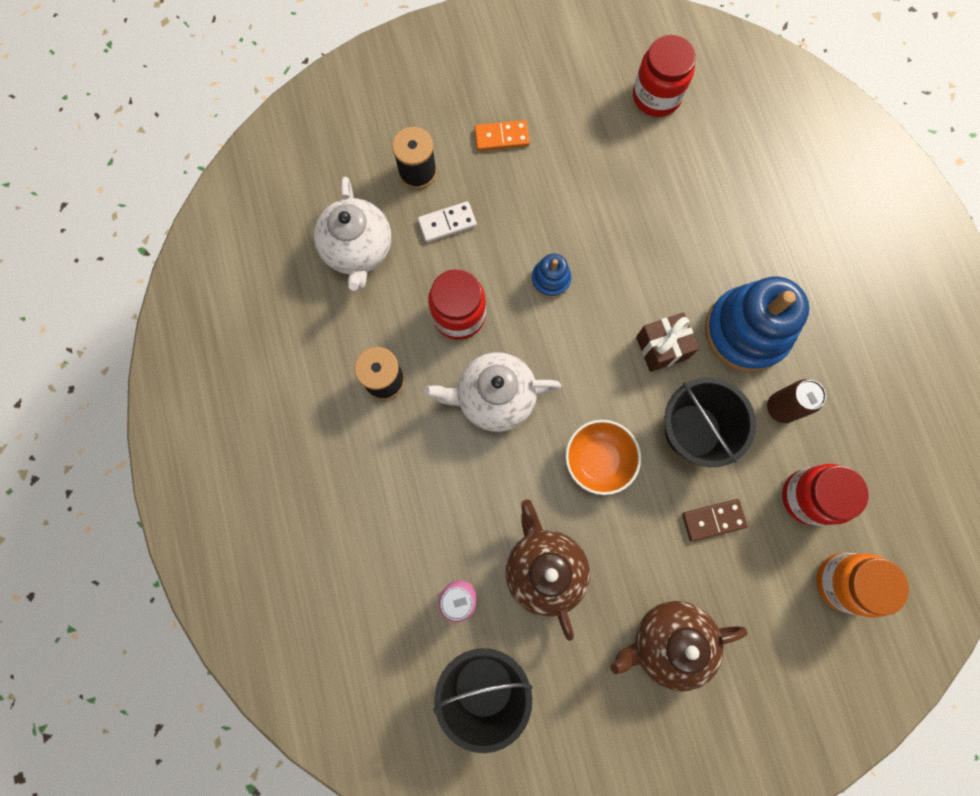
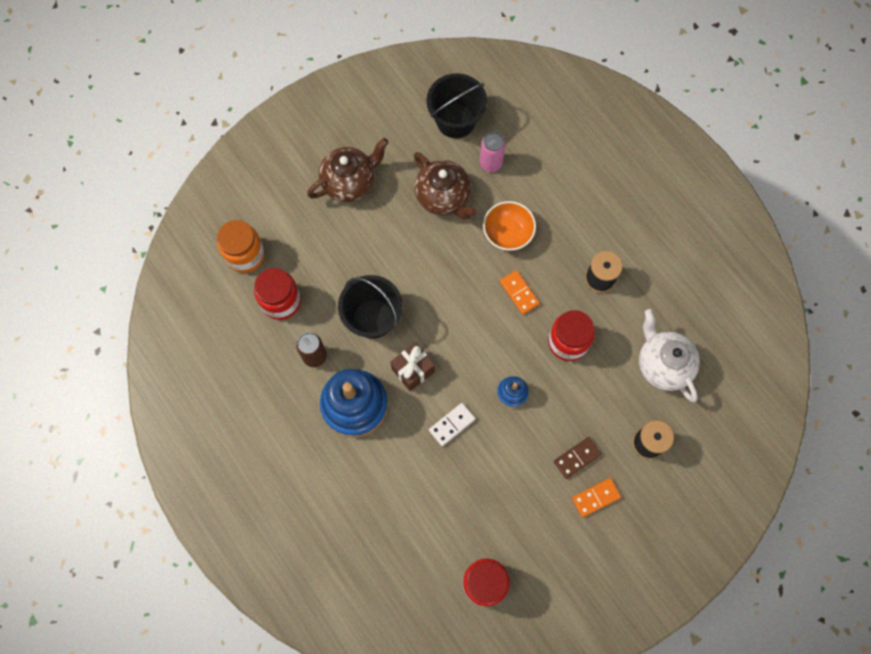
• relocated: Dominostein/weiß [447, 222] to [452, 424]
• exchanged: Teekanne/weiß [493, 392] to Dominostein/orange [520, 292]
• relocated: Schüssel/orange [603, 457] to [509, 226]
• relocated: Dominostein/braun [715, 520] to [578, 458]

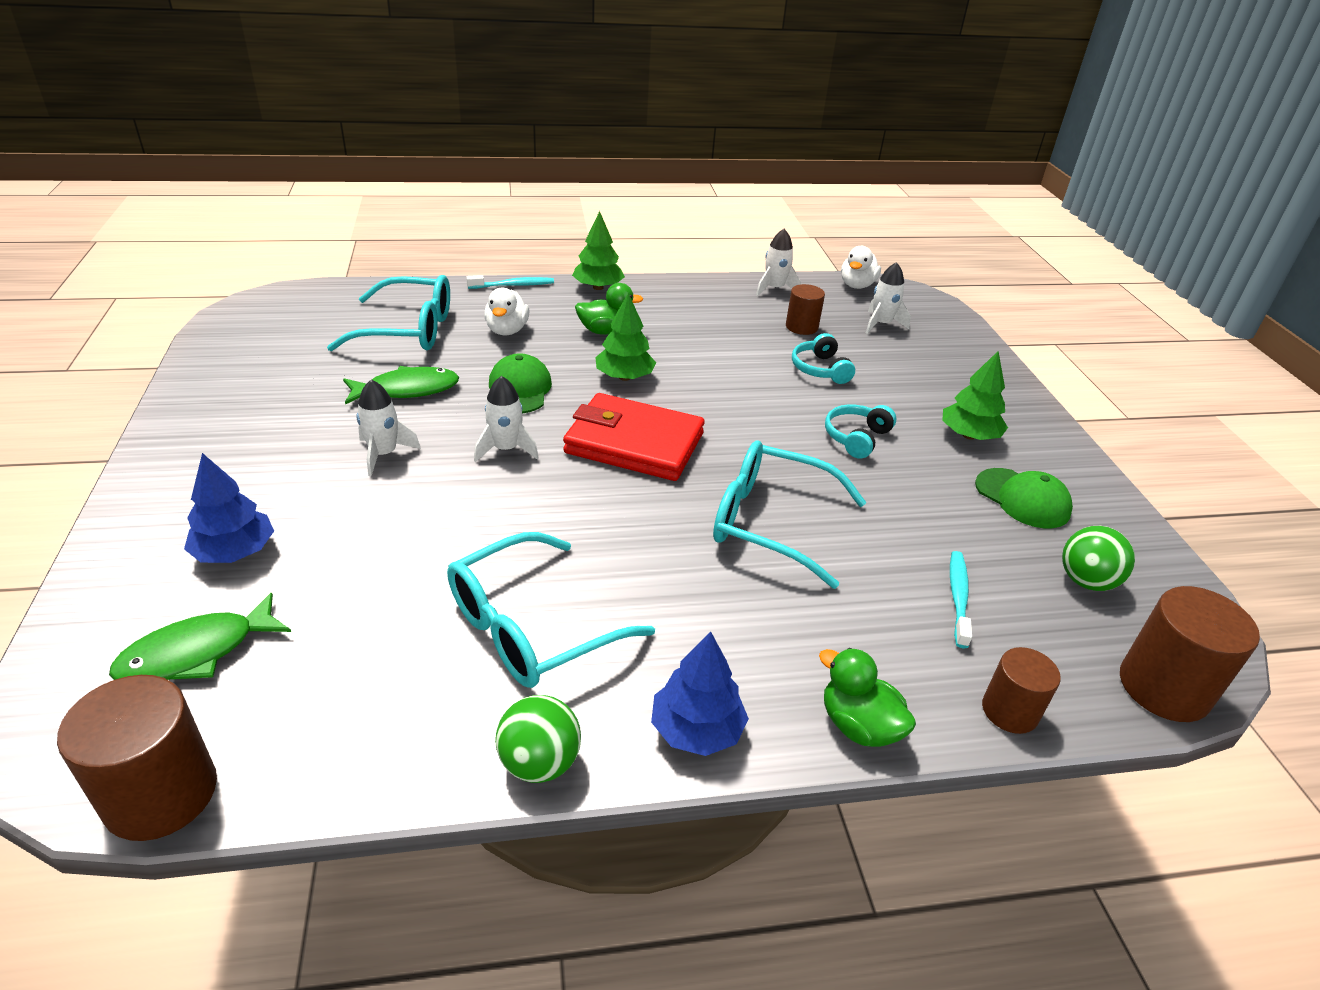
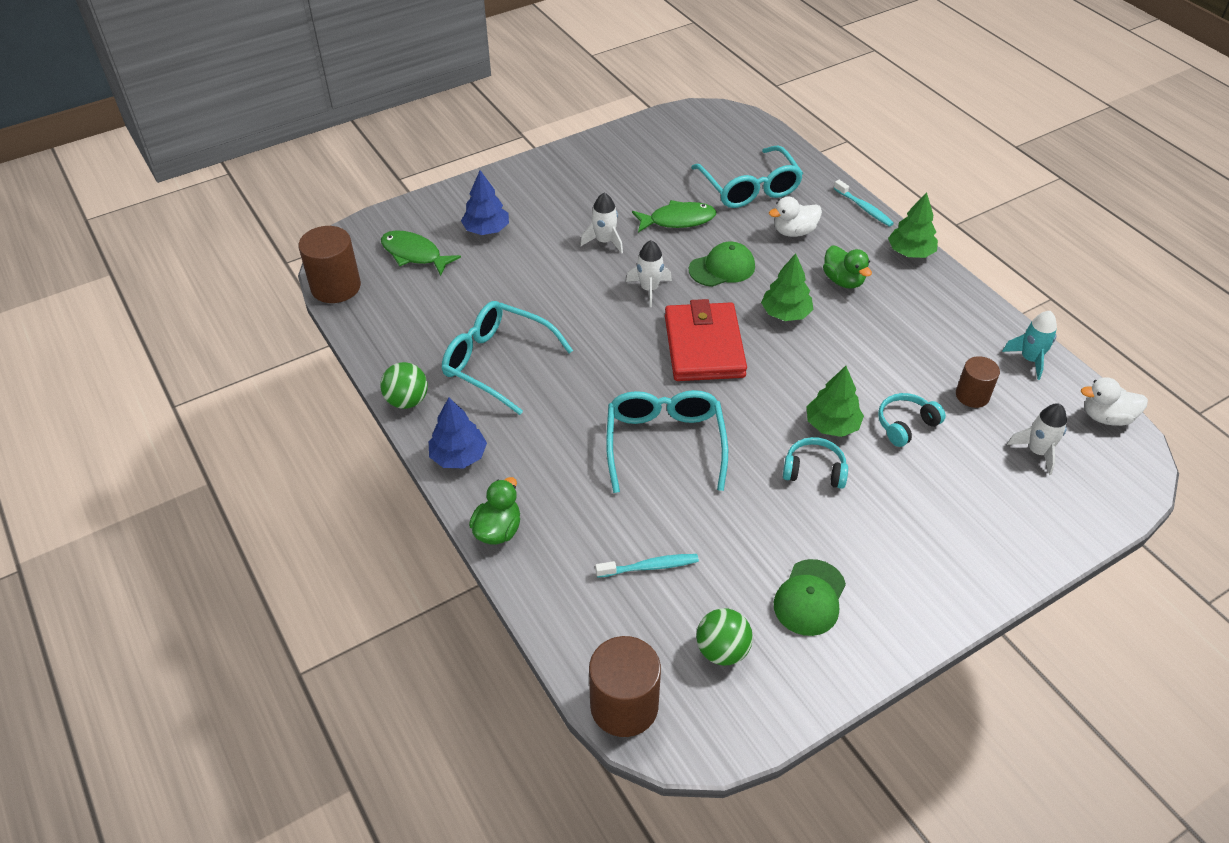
• spun: Fisch/grün [401, 385] = [674, 216] 60 degrees counterclockwise
• colour: Rakete/weiß [778, 262] to Rakete/türkis [1029, 345]
• relocated: Baum/grün [975, 395] to [835, 401]
• missing: Vollzylinder/braun [1021, 690]

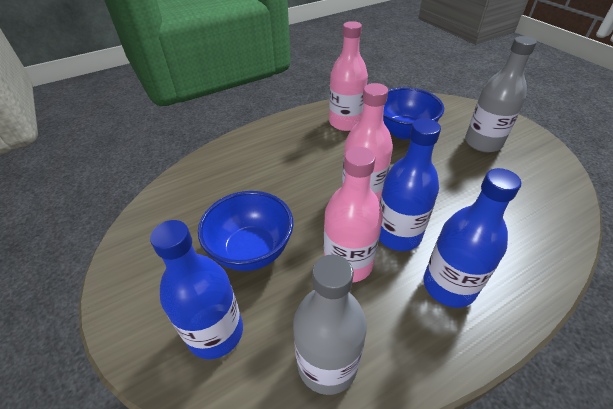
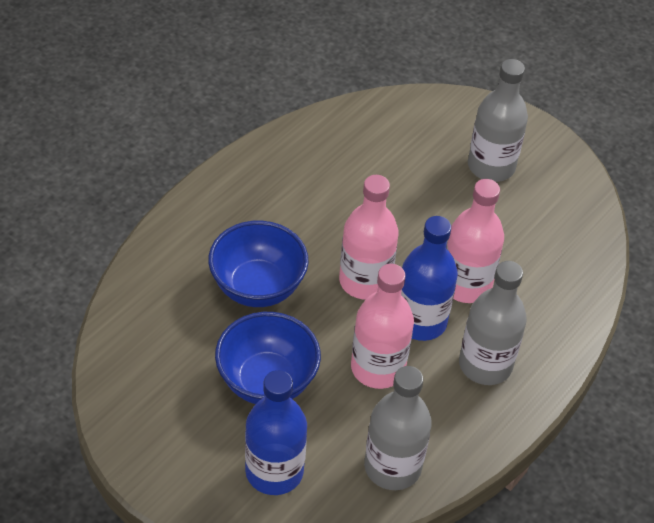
• relocated: Flasche/rosa [348, 76] to [475, 241]
• relocated: Schüssel/blau [413, 113] to [258, 264]
• colour: Flasche/blau [472, 238] to Flasche/grau [493, 323]

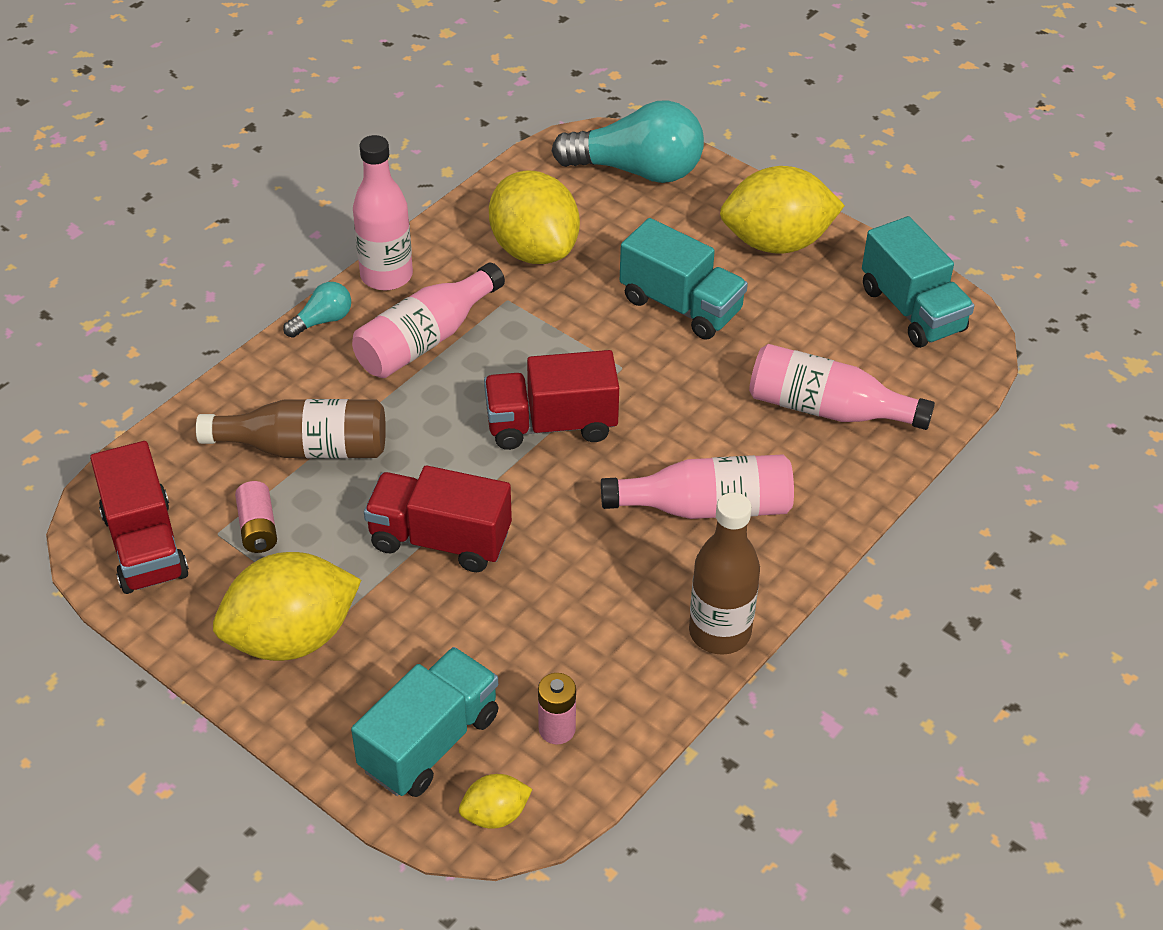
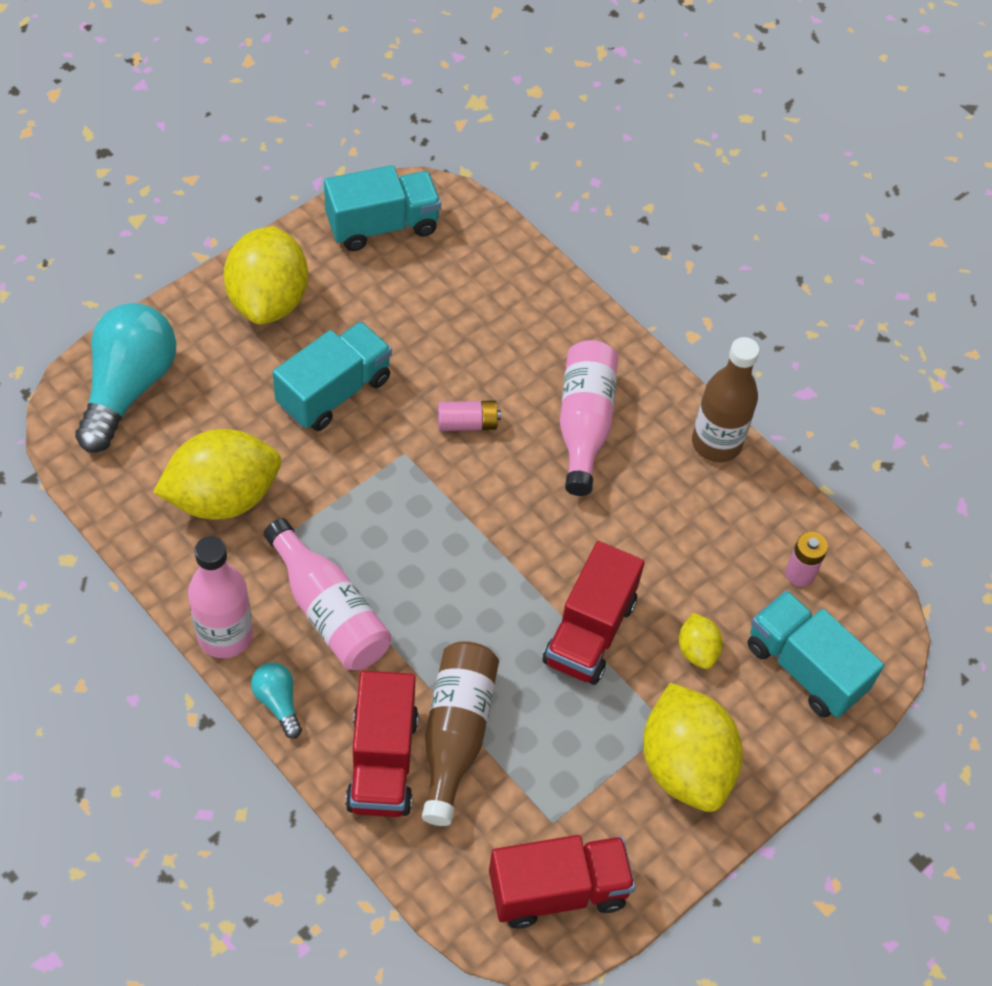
• relocated: Batterie/rosa [256, 517] to [469, 415]
• relocated: Zitrone/gelb [495, 801] to [701, 641]
• relocated: Lastwagen/rot [551, 400] to [382, 743]
• missing: Flasche/rosa [842, 387]

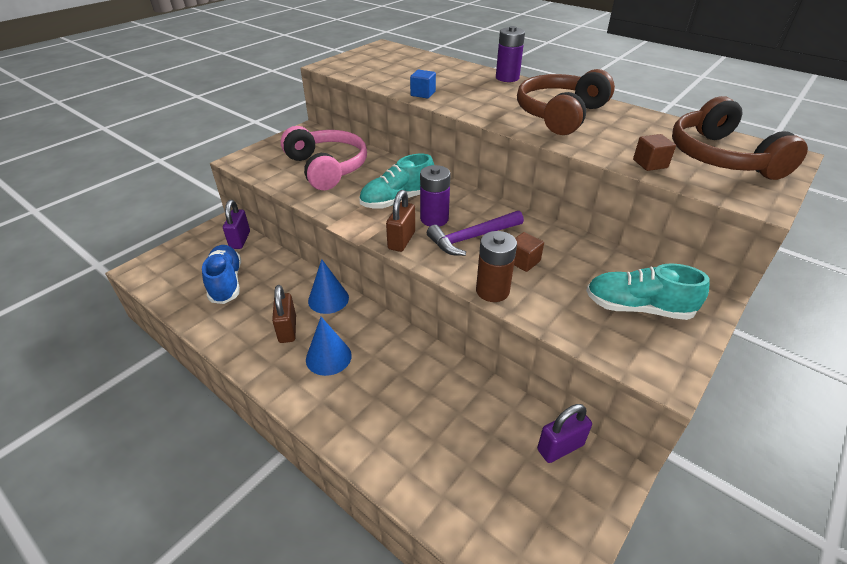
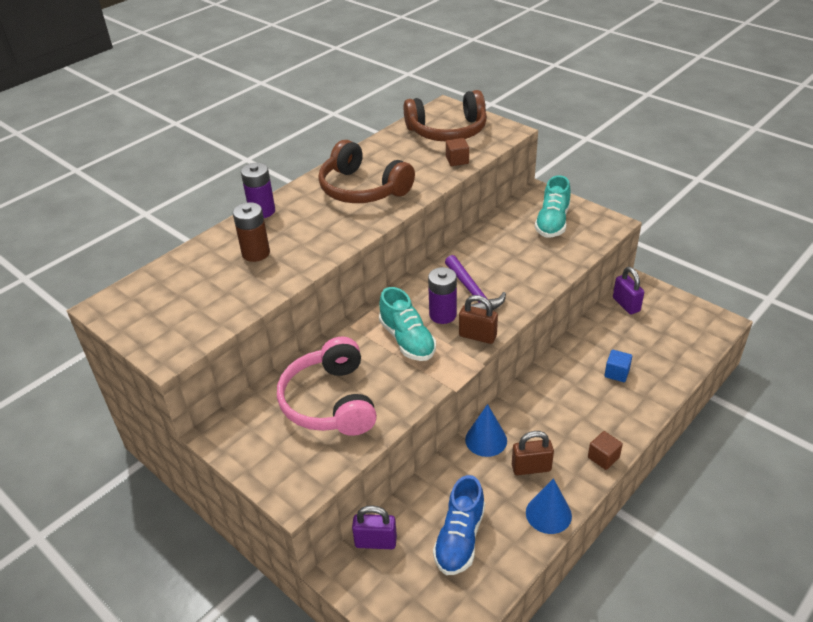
• spun: Schuh/blau [221, 274] = [459, 525] 60 degrees counterclockwise
• spun: Kopfhörer/rosa [324, 158] = [327, 386] 75 degrees counterclockwise
• relocated: Kegel/blau [329, 346] to [549, 506]
• relocated: Kubus/blau [423, 84] to [618, 366]
• relocated: Batterie/braun [496, 266] to [251, 232]
• relocated: Kubus/braun [529, 252] to [605, 450]

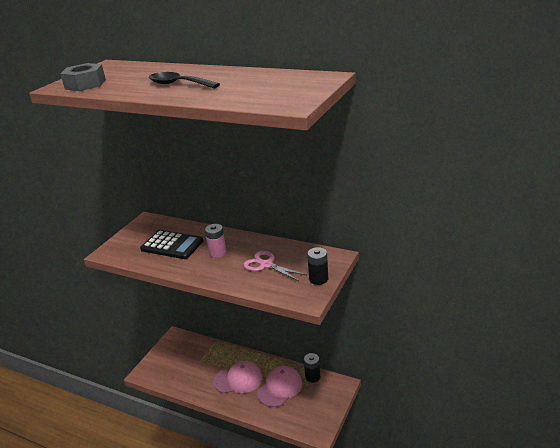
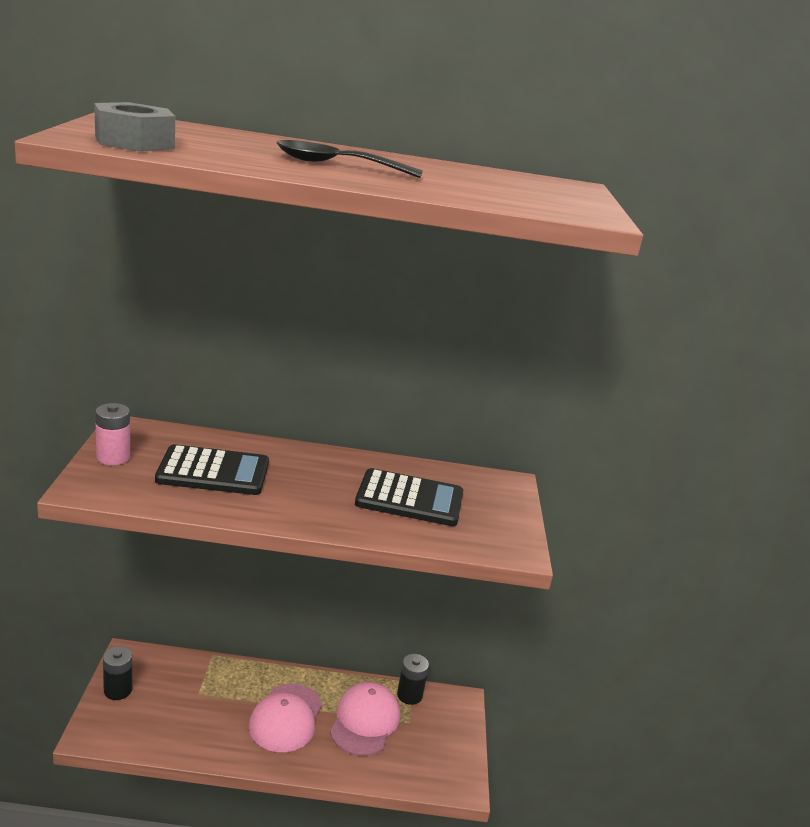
• relocated: Batterie/rosa [216, 241] to [112, 434]
• spun: Kappe/rosa [238, 377] = [285, 718] 135 degrees clockwise
• exchanged: Schere/rosa [274, 266] to Taschenrechner/schwarz [409, 497]
• relocated: Batterie/schwarz [317, 266] to [117, 673]

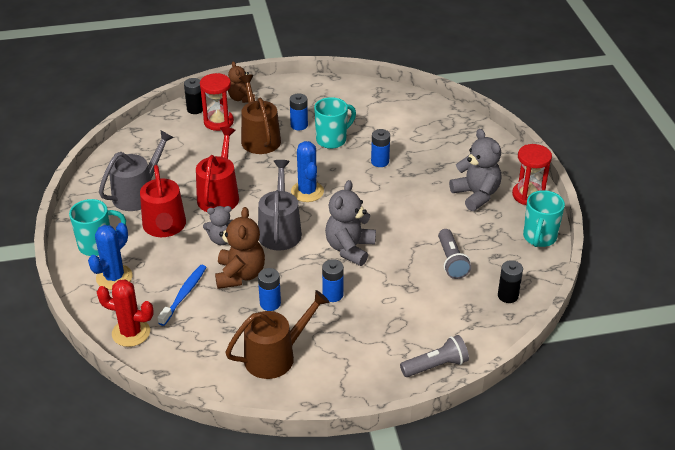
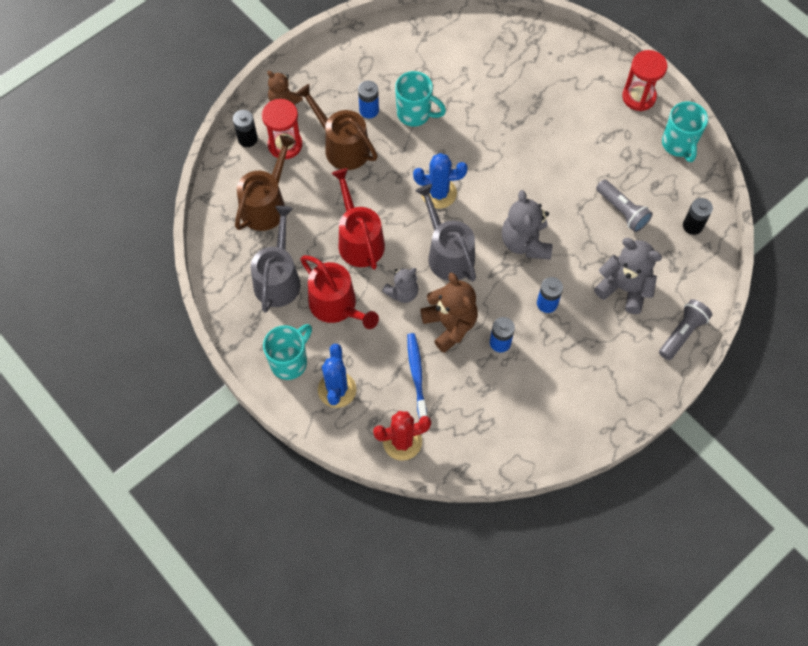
• relocated: Gießkanne/braun [277, 334] to [265, 183]
• spun: Kaktus/blau [307, 171] = [440, 181] 45 degrees counterclockwise
• spun: Tasse/türkis [335, 123] = [420, 99] 90 degrees clockwise
• missing: Batterie/blau [380, 148]
• relocated: Teddybär/grau [475, 170] to [628, 276]

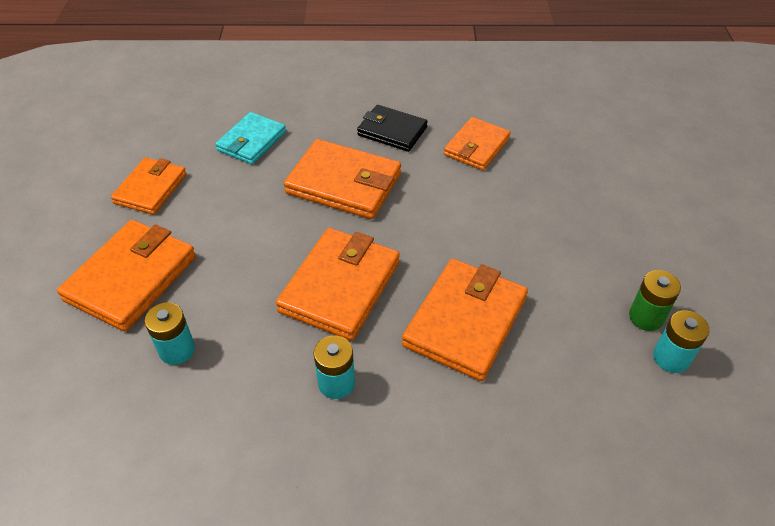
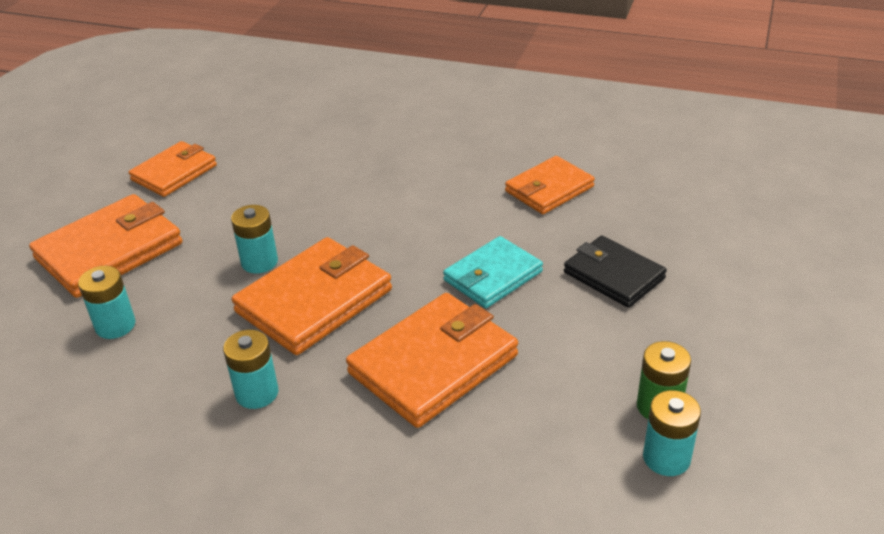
• relocated: Geldbörse/türkis [250, 138] to [493, 272]
• missing: Geldbörse/orange [342, 179]
• relocated: Geldbörse/schwarz [392, 128] to [615, 272]
• appeared: Batterie/türkis [254, 239]

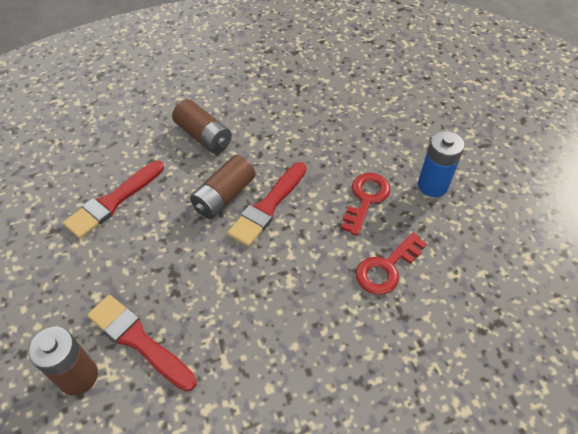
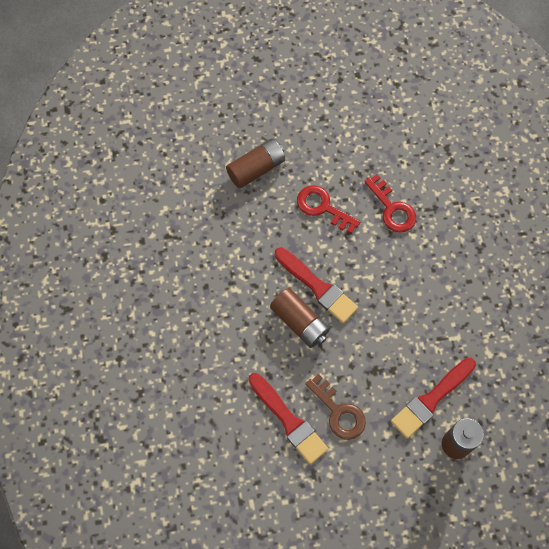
• relocated: Batterie/braun [202, 126] to [255, 163]
• missing: Batterie/blau [441, 164]
• appeared: Schlüssel/braun [336, 407]

